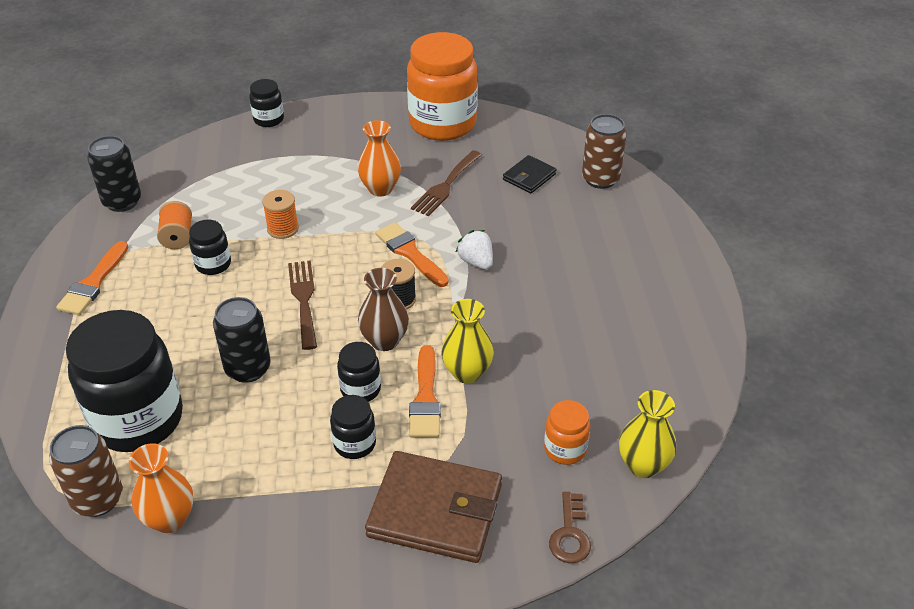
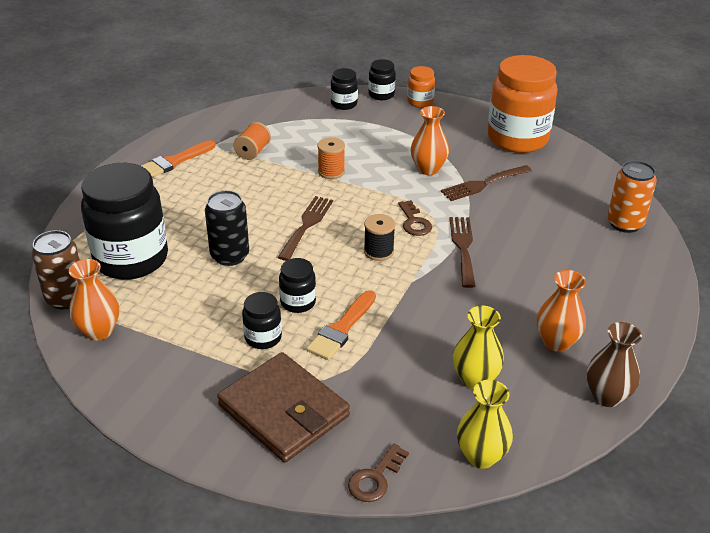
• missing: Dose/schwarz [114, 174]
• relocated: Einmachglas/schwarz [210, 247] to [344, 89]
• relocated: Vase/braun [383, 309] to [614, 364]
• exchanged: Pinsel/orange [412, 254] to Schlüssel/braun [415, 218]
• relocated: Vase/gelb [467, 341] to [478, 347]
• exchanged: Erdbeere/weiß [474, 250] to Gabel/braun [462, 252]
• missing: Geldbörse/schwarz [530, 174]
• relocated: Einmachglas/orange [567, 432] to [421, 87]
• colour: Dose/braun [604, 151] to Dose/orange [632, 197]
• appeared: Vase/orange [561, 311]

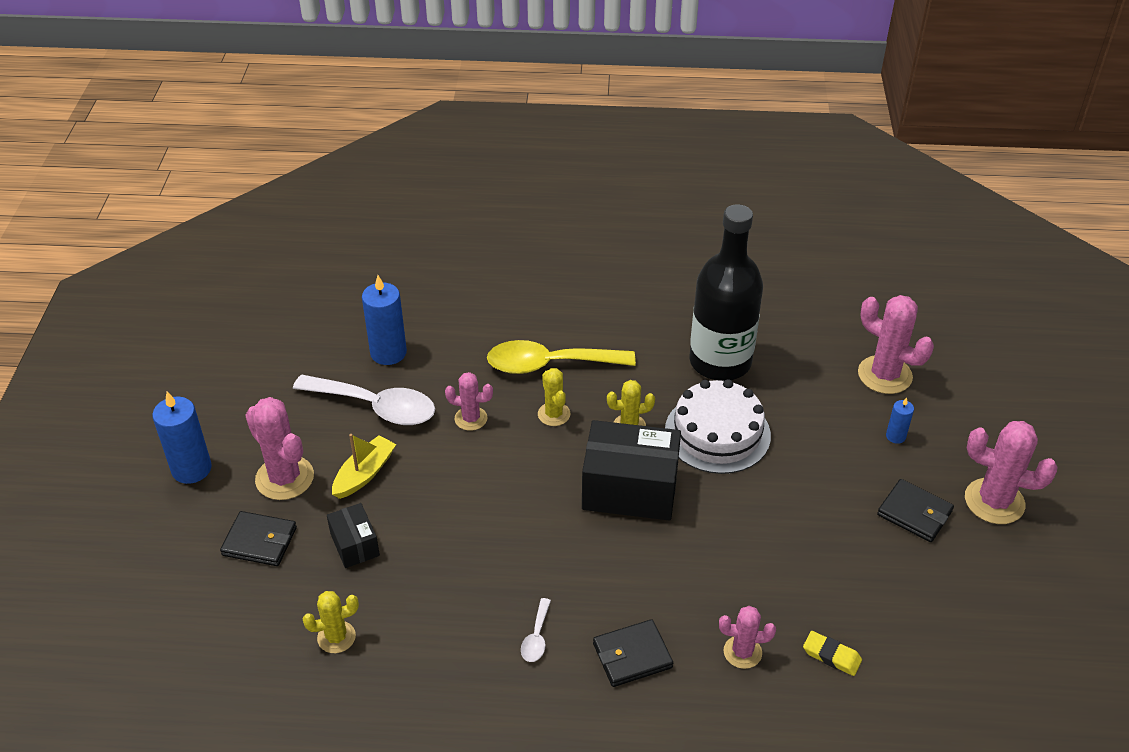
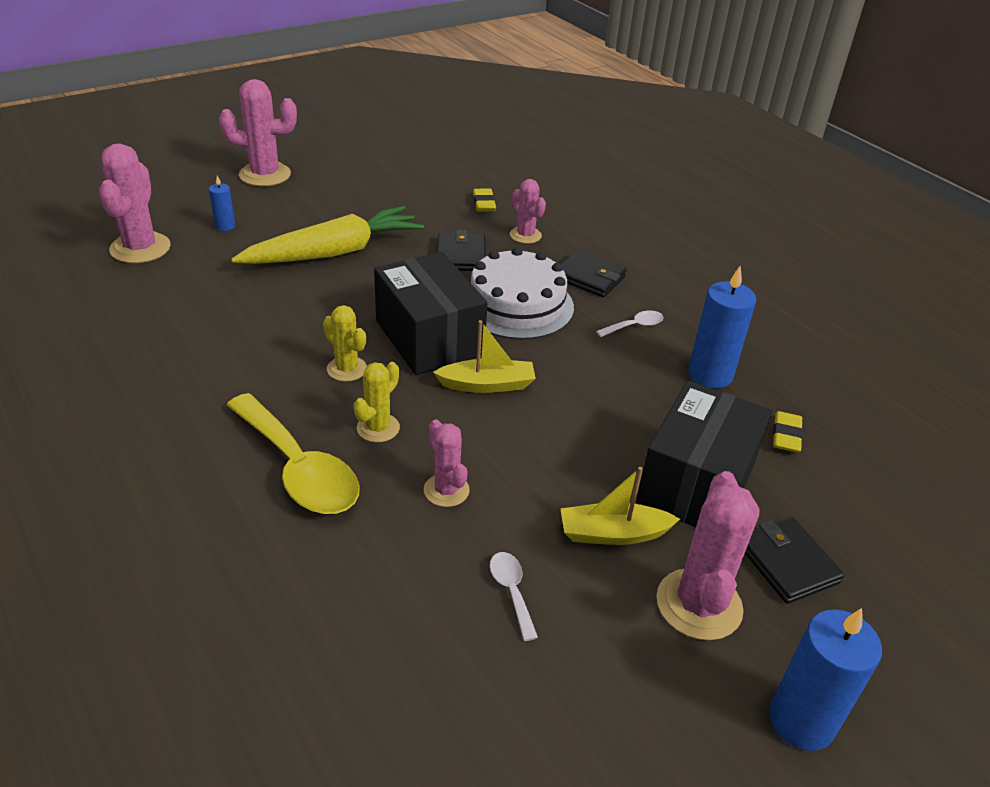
• size: Löffel/weiß [364, 400] = [514, 596] x0.44
• exchanged: Kaktus/gelb [331, 622] to Radiergummi/gelb [788, 432]
• size: Schachtel/schwarz [353, 535] = [704, 454] x1.95
• relocated: Kerze/blau [384, 320] to [722, 327]
• relocated: Kuchen/weiß [718, 426] to [522, 293]
• missing: Flasche/schwarz [726, 292]
• relocated: Geldbörse/schwarz [915, 510] to [461, 250]
• spun: Kaktus/rosa [1011, 472] = [258, 132] 75 degrees counterclockwise
• appeared: Karotte/gelb [327, 235]
• appeared: Boot/gelb [484, 356]

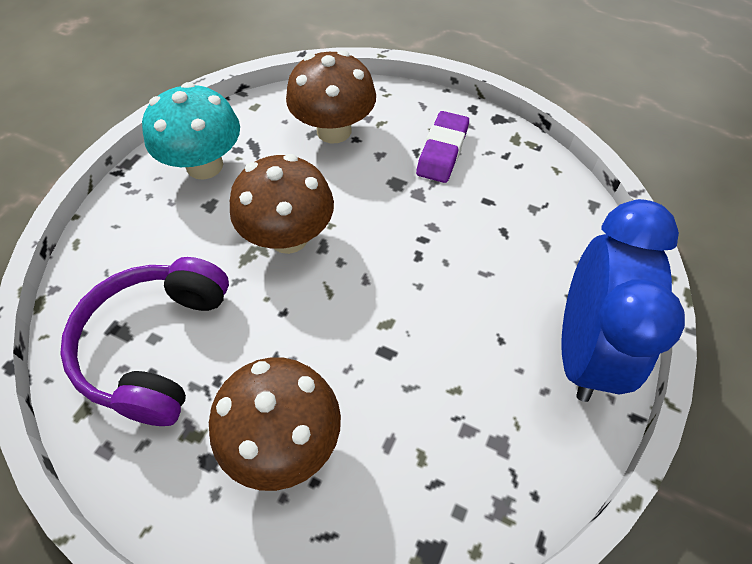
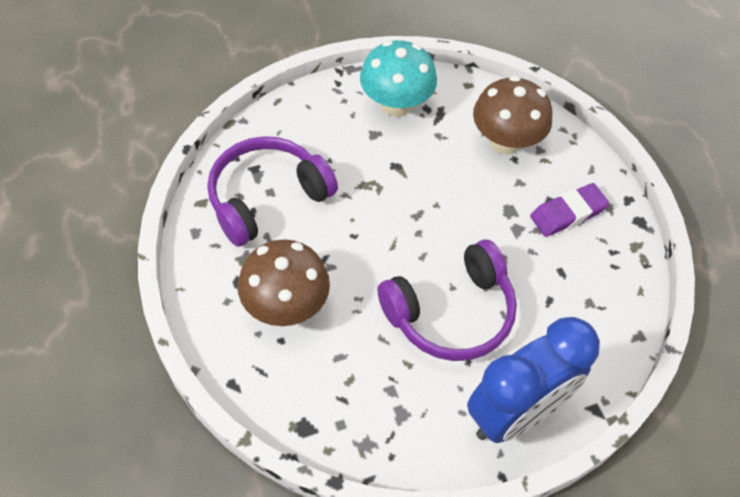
• missing: Pilz/braun [282, 204]
• appeared: Kopfhörer/lila [447, 300]

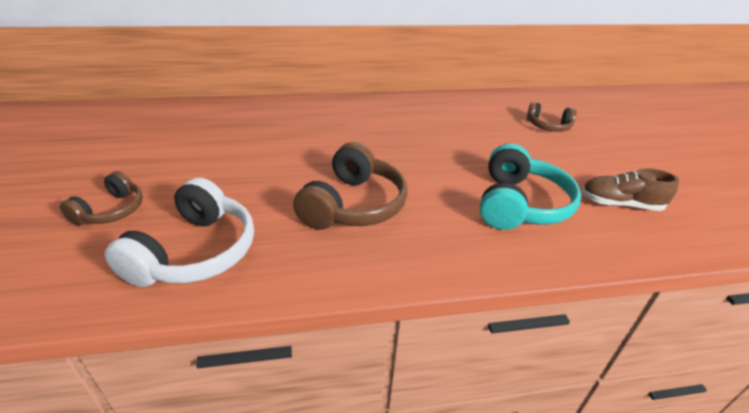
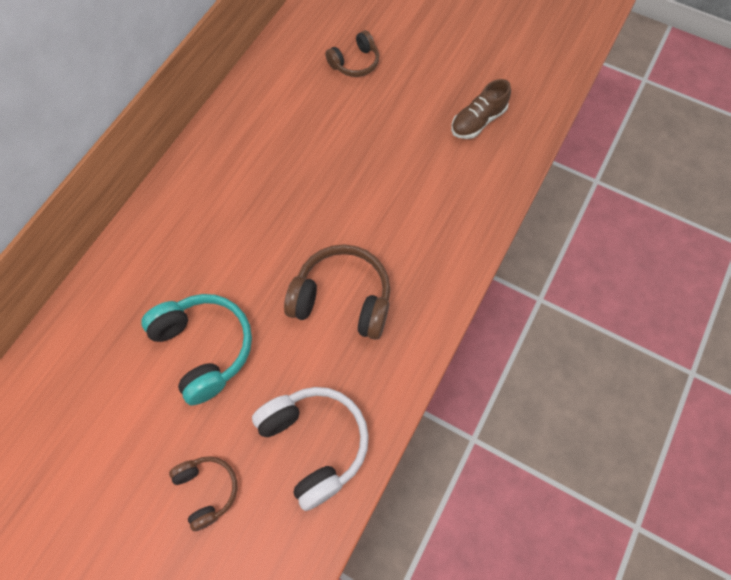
• spun: Kopfhörer/braun [350, 186] = [337, 292] 45 degrees counterclockwise
• relocated: Kopfhörer/türkis [530, 186] to [196, 349]

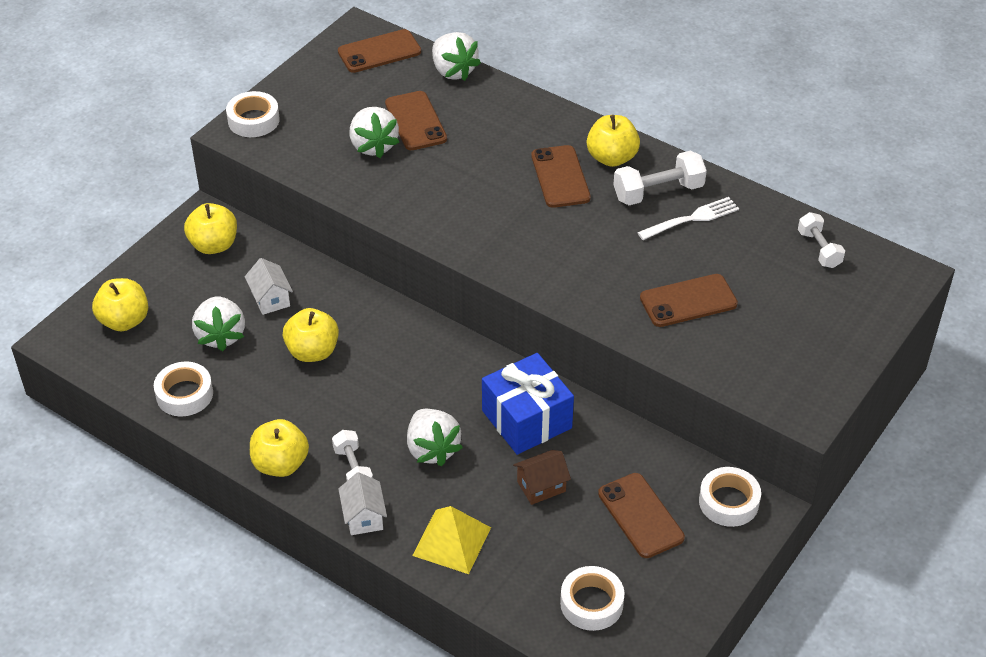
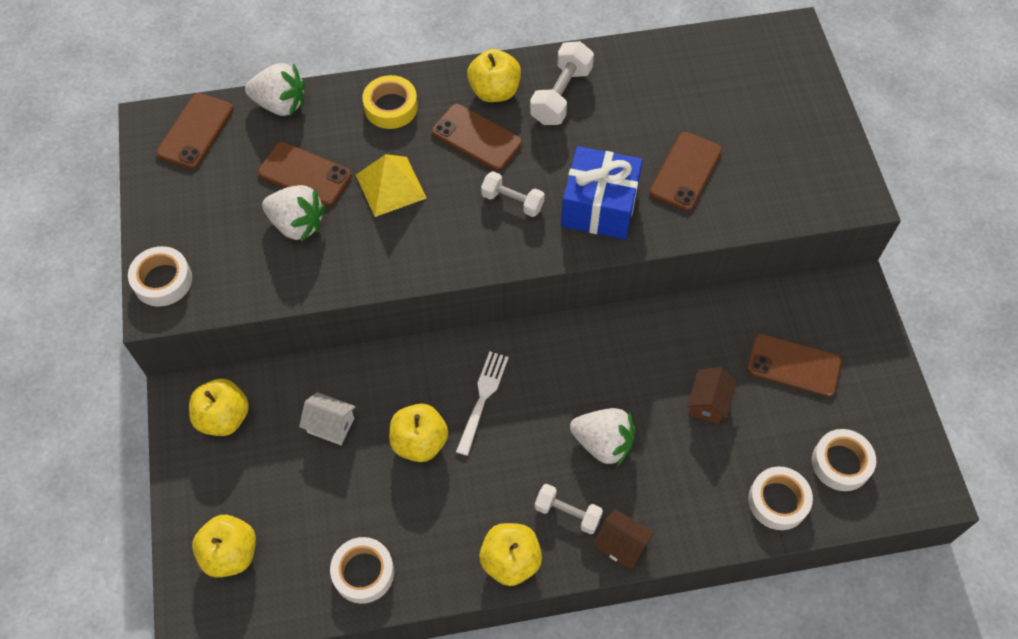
• missing: Erdbeere/weiß [218, 323]
• colour: Haus/weiß [362, 503] to Haus/braun [623, 539]
• relocated: Pyramide/gelb [451, 540] to [391, 185]
• relocated: Geschenk/blau [528, 404] to [602, 193]
• relocated: Gabel/weiß [688, 218] to [482, 403]
• relocated: Klebeband/weiß [730, 497] to [780, 498]
• relocated: Hantel/weiß [821, 240] to [513, 194]
• appeared: Klebeband/gelb [390, 102]

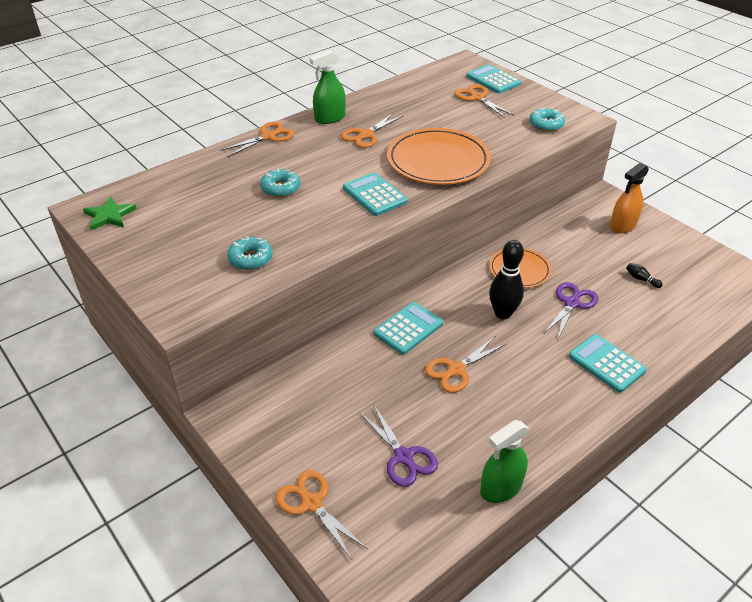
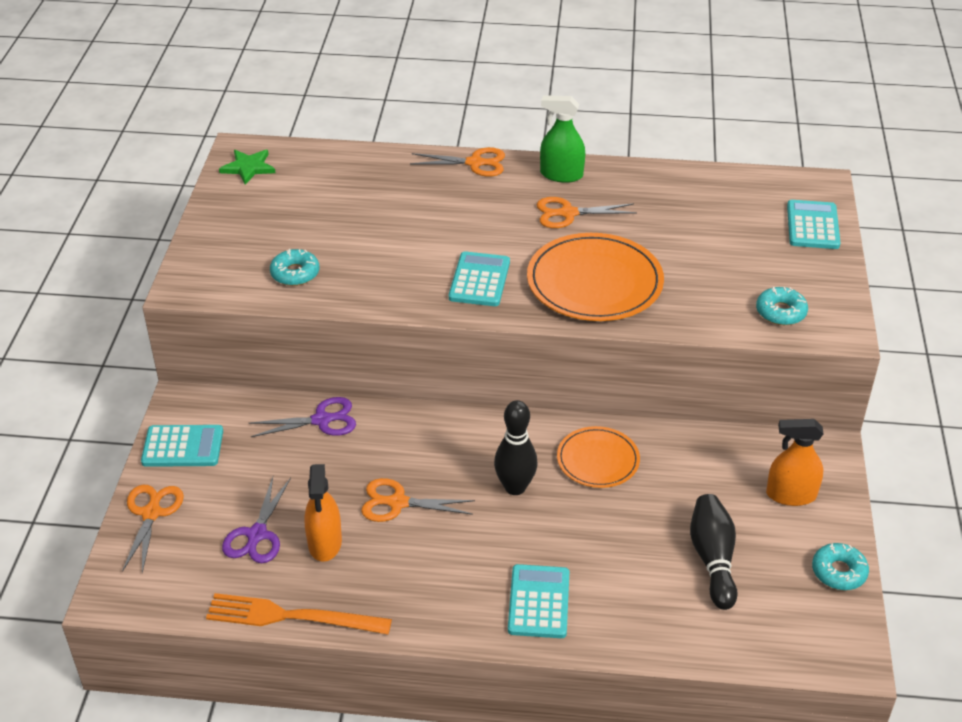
• relocated: Donut/türkis [280, 183] to [840, 566]
• relocated: Taschenrechner/türkis [408, 328] to [182, 446]
• missing: Schere/orange [484, 101]
• exchanged: Sprühflasche/grün [504, 461] to Gabel/orange [299, 614]
• relocated: Schere/lila [570, 311] to [302, 417]
• size: Bowlingkegel/schwarz [644, 275] = [714, 552] x2.27
• appeared: Sprühflasche/orange [323, 513]

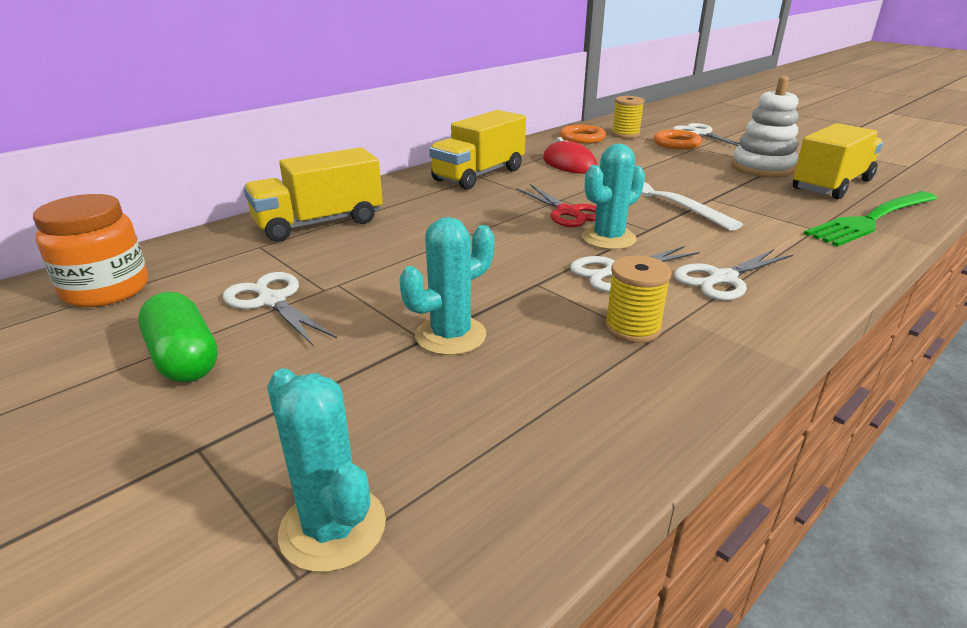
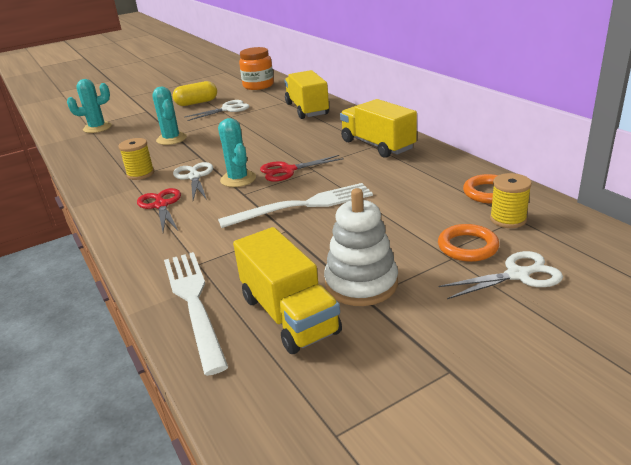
• colour: Kapsel/grün [178, 337] to Kapsel/gelb [195, 93]
• missing: Computermaus/rot [570, 155]
• colour: Schere/weiß [733, 275] to Schere/rot [159, 210]
• colour: Gabel/grün [871, 219] to Gabel/weiß [196, 314]

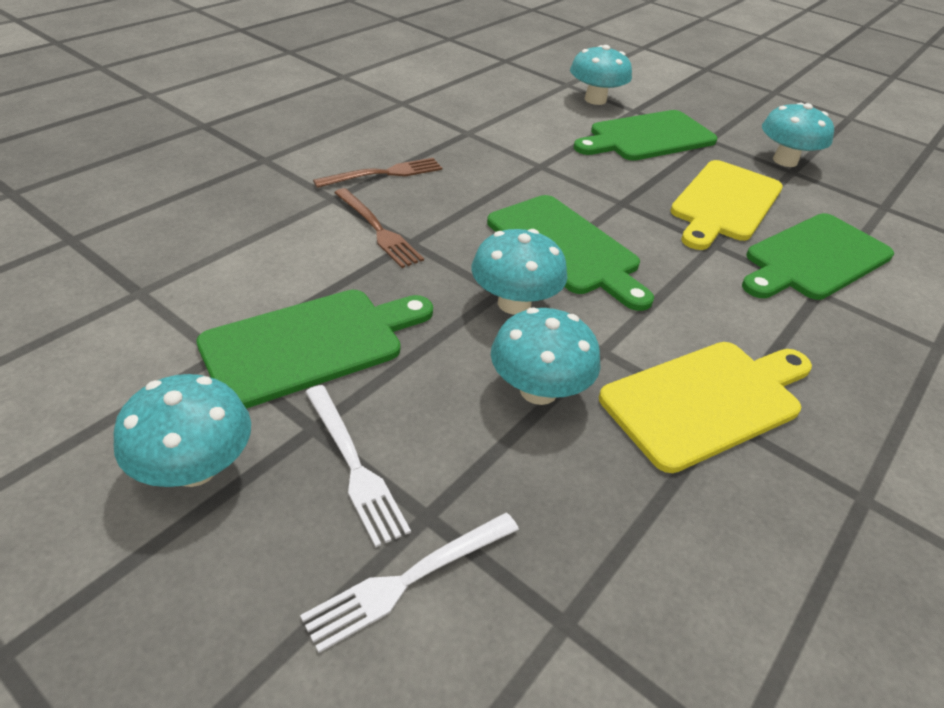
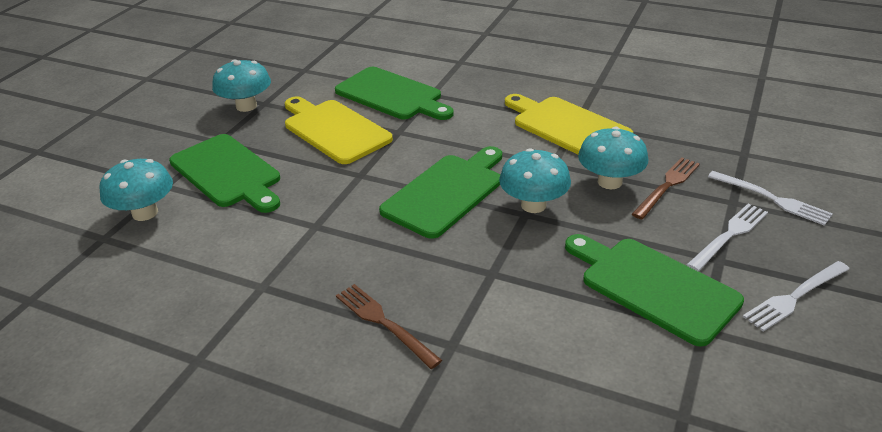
• exchanged: Pilz/türkis [182, 430] to Gabel/weiß [796, 296]
• relocated: Gabel/braun [379, 228] to [666, 188]
• spun: Schneidebrett/gelb [726, 205] = [339, 130] 150 degrees counterclockwise

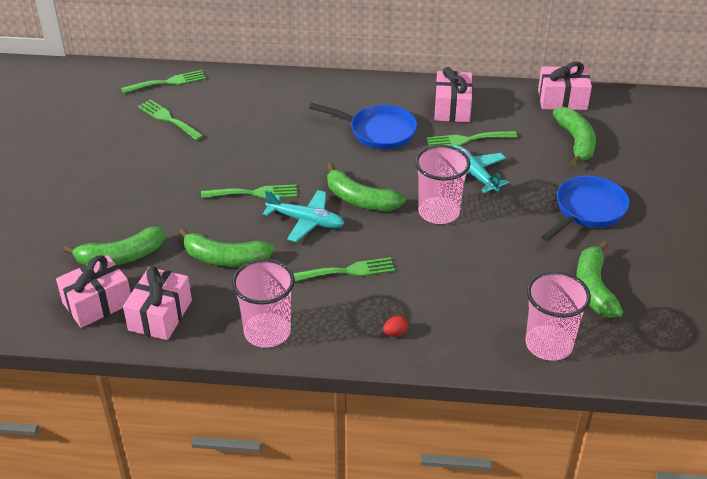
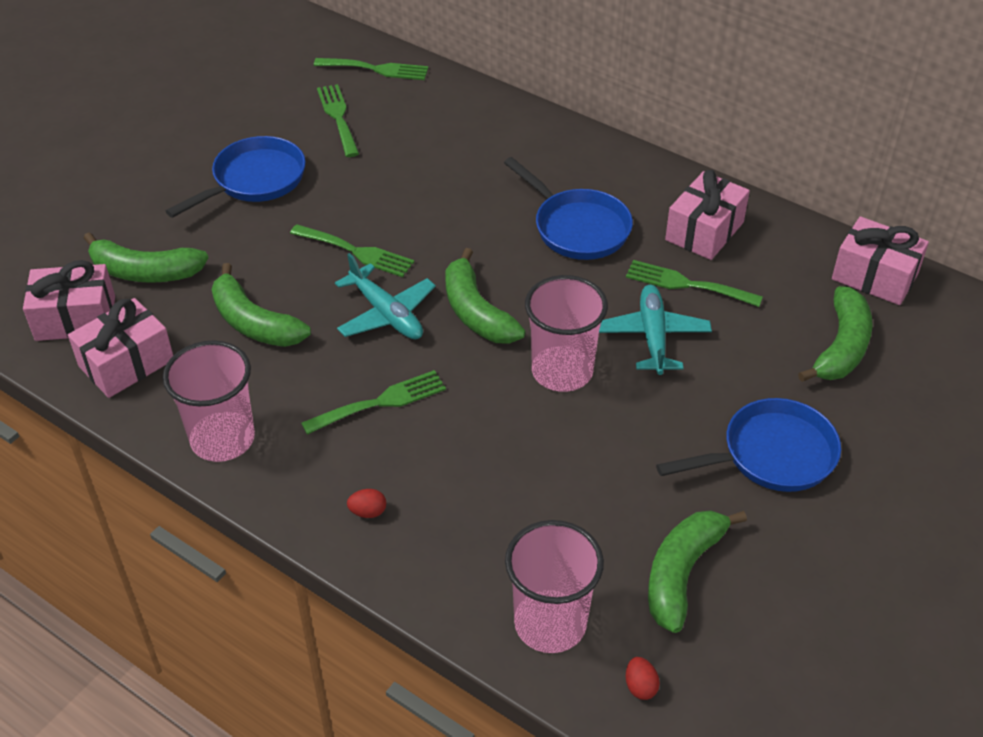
• spun: Gabel/grün [344, 269] = [373, 402] 45 degrees counterclockwise
• appeared: Pfanne/blau [236, 177]
• appeared: Ei/rot [643, 678]

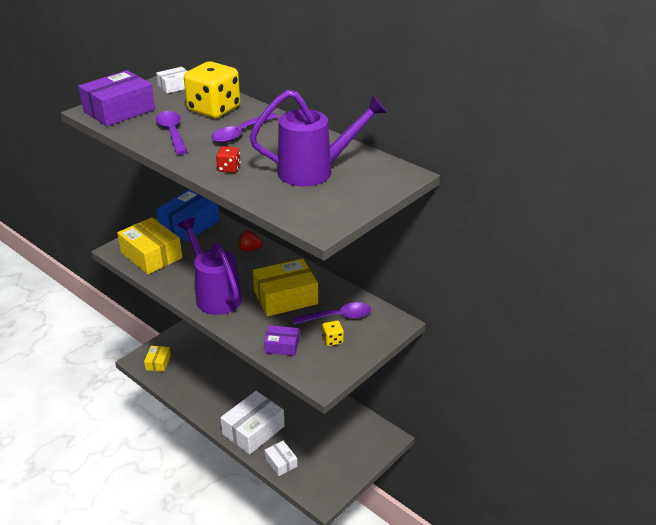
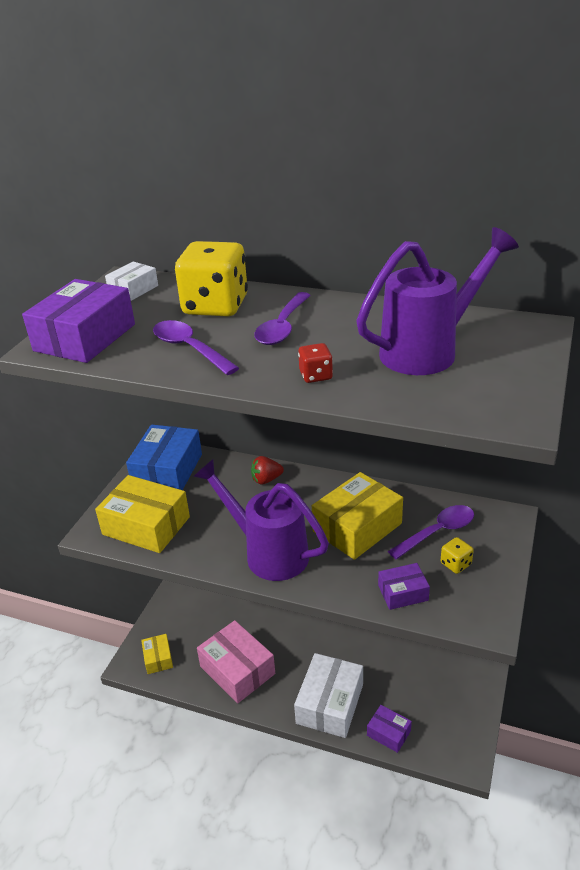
• colour: Schachtel/weiß [280, 458] to Schachtel/lila [389, 729]
• appeared: Schachtel/rosa [236, 661]

